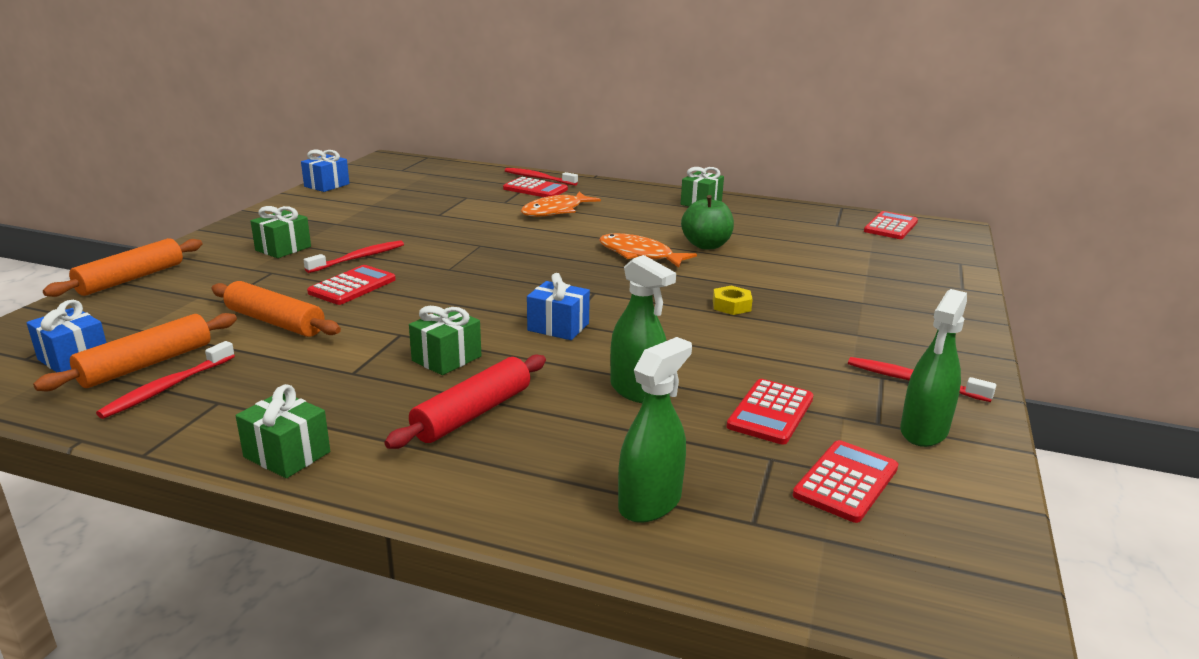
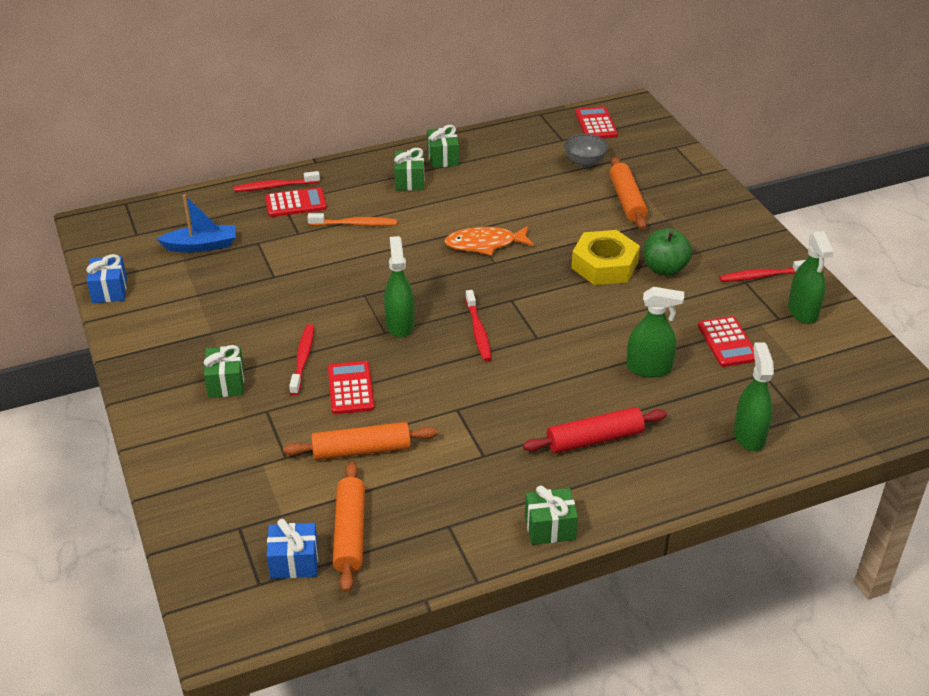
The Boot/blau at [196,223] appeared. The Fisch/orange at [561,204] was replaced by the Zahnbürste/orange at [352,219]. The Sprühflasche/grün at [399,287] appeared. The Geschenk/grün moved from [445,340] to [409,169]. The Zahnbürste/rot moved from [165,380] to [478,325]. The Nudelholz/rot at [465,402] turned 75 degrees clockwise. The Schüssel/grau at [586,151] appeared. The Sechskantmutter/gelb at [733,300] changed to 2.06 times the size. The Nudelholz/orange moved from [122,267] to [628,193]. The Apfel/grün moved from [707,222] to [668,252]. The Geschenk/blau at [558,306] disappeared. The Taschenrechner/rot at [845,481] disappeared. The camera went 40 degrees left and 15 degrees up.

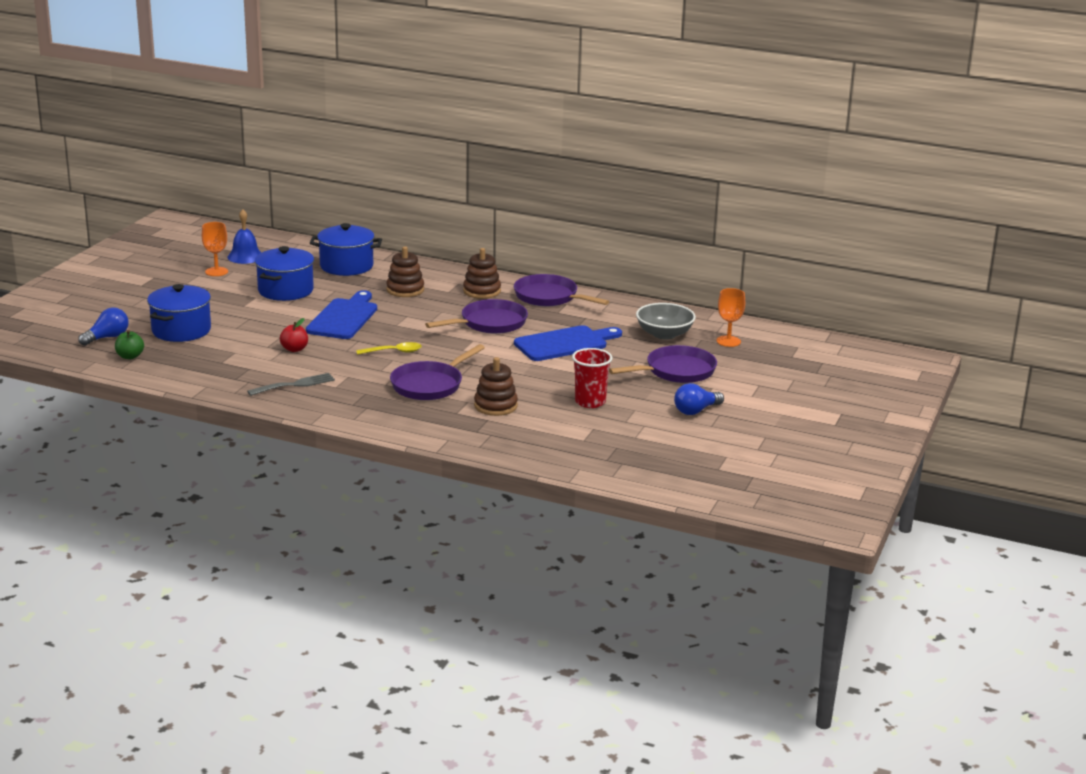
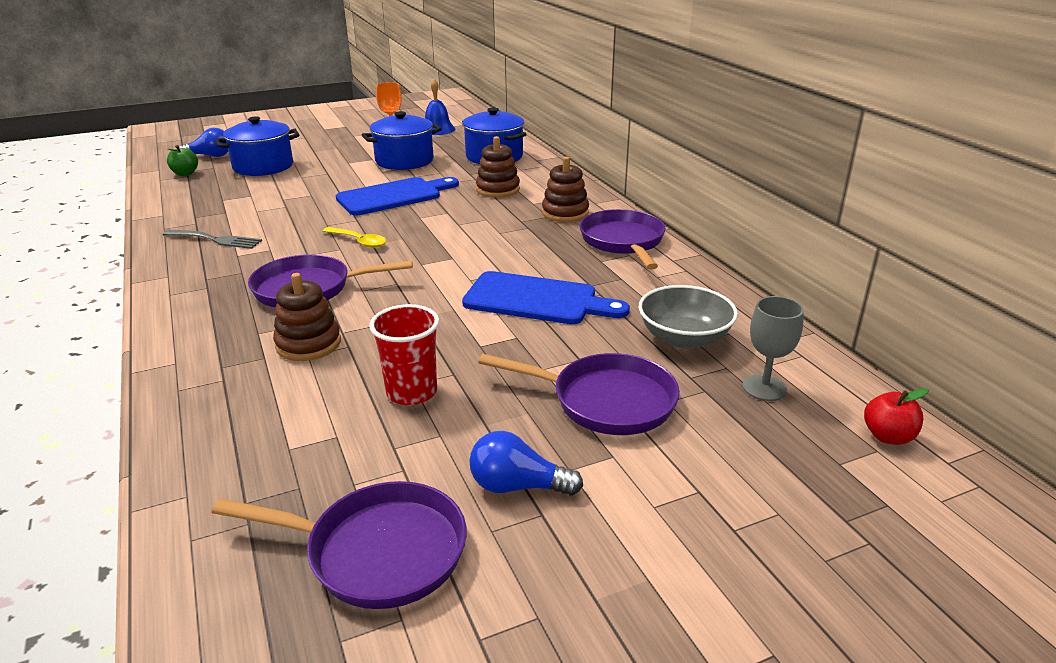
The Pfanne/lila moved from [476,316] to [339,545]. The Kelch/orange at [730,317] became the Kelch/grau at [773,348]. The Apfel/rot moved from [294,335] to [896,416]. The camera went 45 degrees right and 5 degrees up.

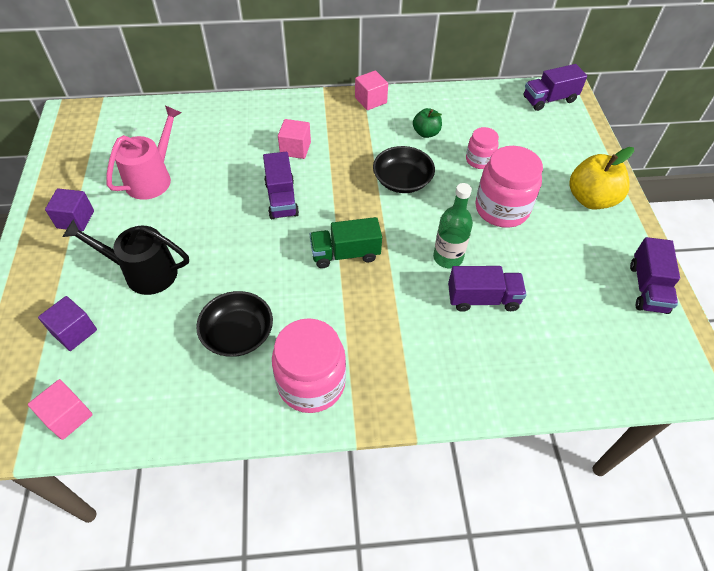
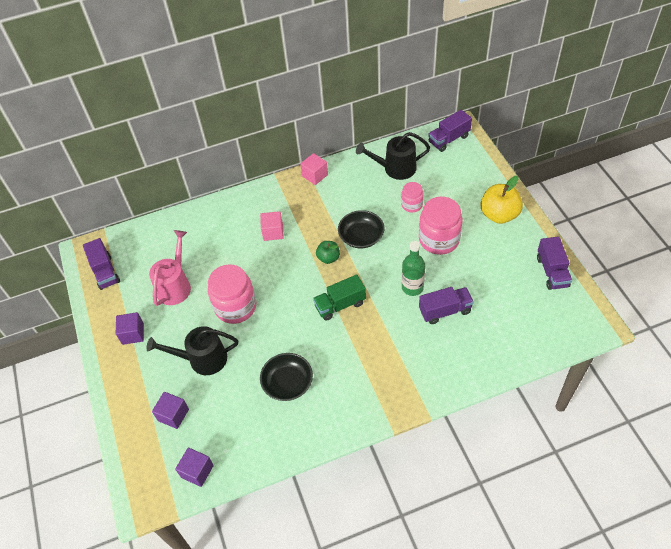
The Lastwagen/lila moved from [281,185] to [101,264]. The Kubus/rosa at [60,409] became the Kubus/lila at [194,467]. The Einmachglas/rosa moved from [309,365] to [232,294]. The Apfel/grün moved from [427,123] to [328,252]. The Gießkanne/schwarz at [393,156] appeared. The camera went 10 degrees left and 0 degrees up.

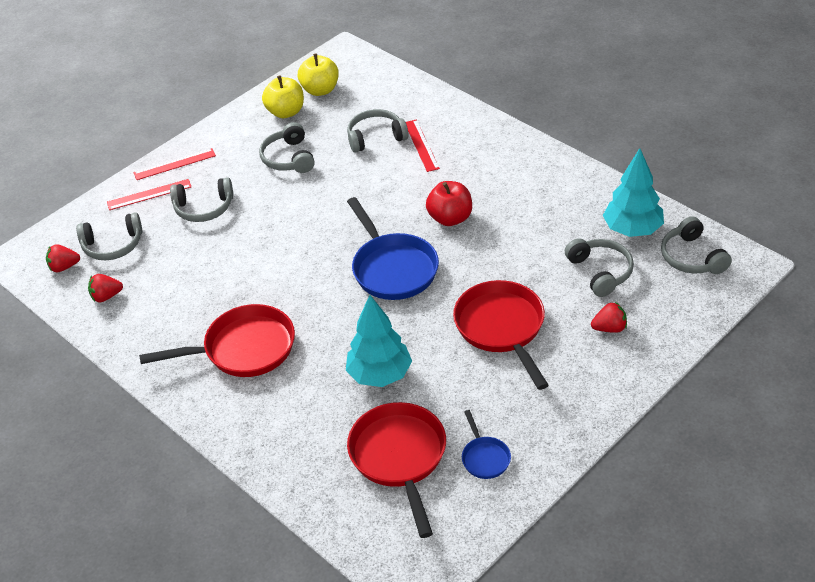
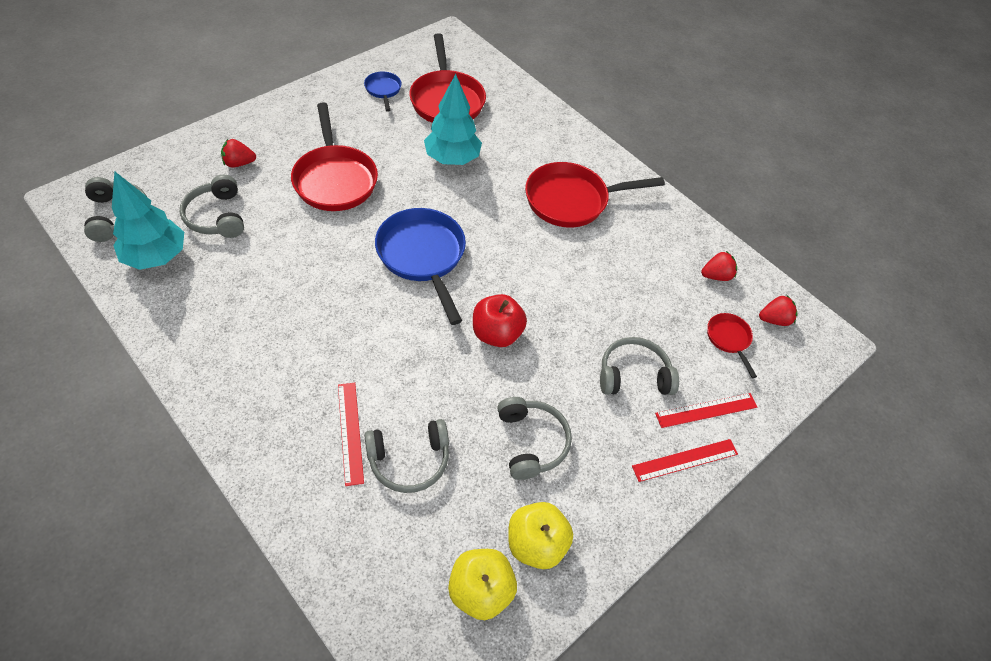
The Apfel/rot moved from [449,203] to [500,320]. The Kopfhörer/grau at [109,236] was replaced by the Pfanne/rot at [732,345]. The camera went 175 degrees right and 10 degrees up.

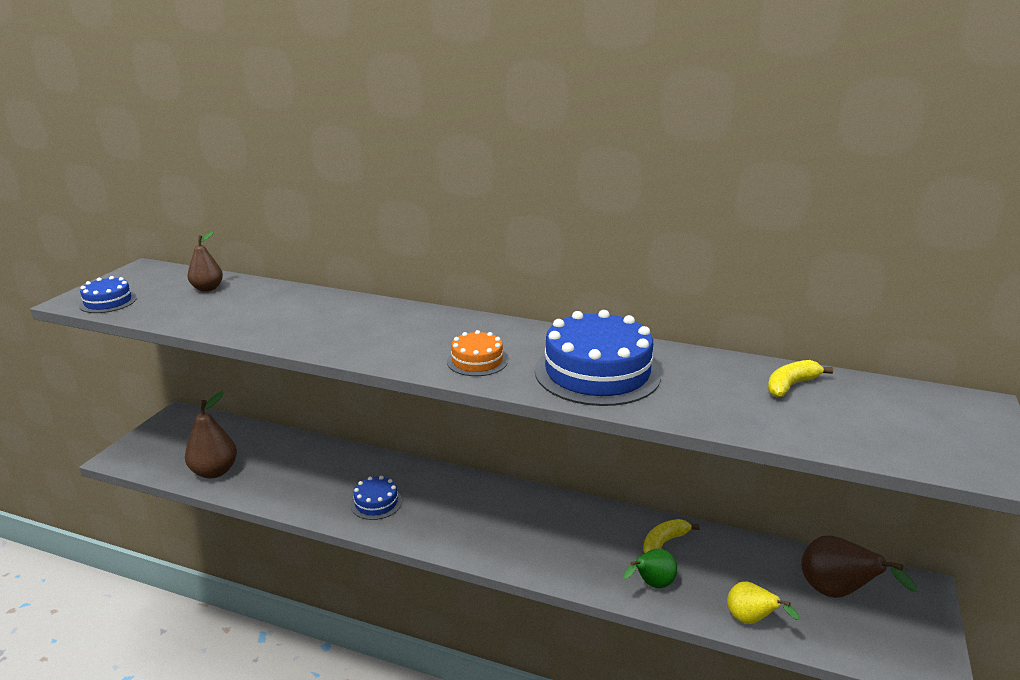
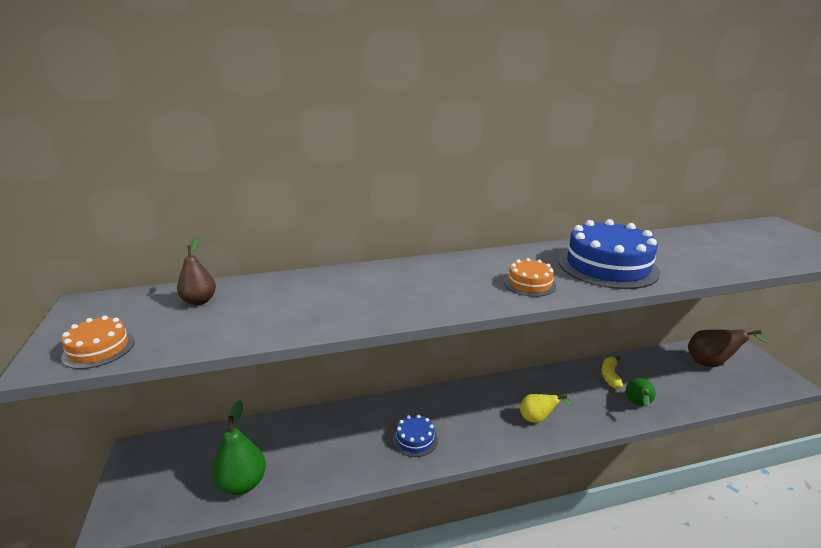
The Kuchen/blau at [108,294] became the Kuchen/orange at [98,342]. The Birne/braun at [211,434] became the Birne/grün at [239,447]. The Birne/gelb moved from [763,602] to [547,408]. The Banane/gelb at [800,378] disappeared. The camera went 35 degrees left and 0 degrees up.

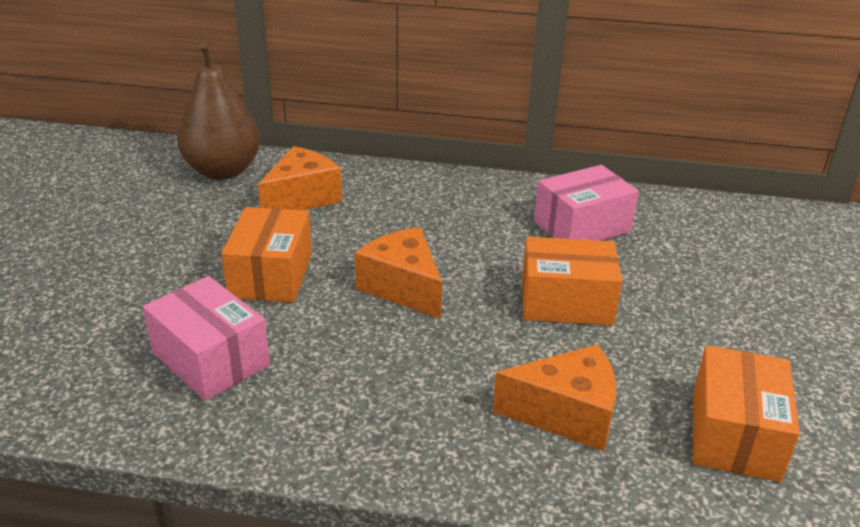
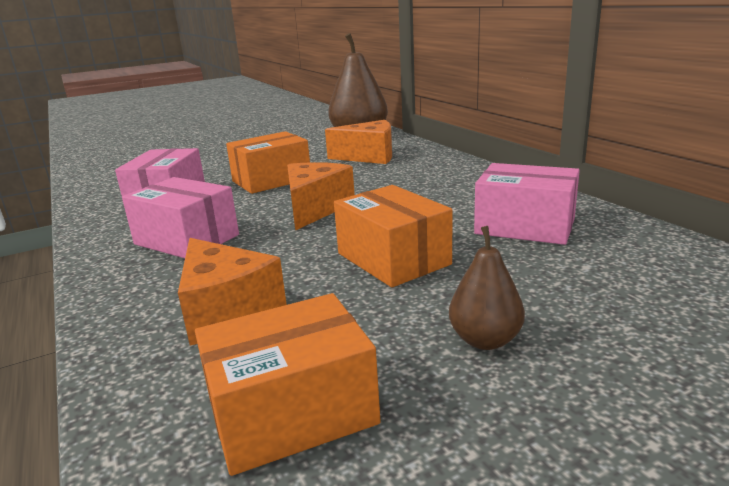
The Schachtel/rosa at [180,217] appeared. The Birne/braun at [487,288] appeared. The camera went 55 degrees right and 10 degrees down.

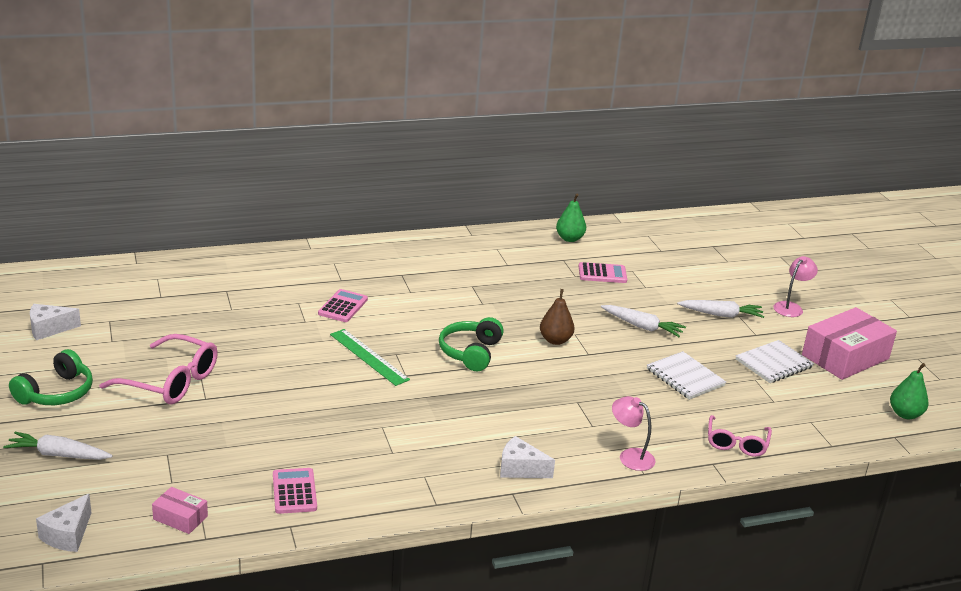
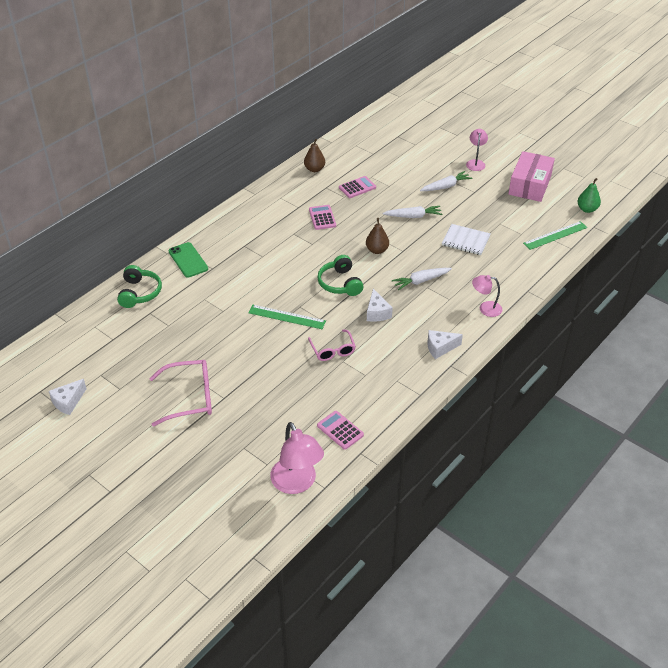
The Kopfhörer/grün moved from [51,377] to [139,286]. The Handy/grün at [188,260] appeared. The Schachtel/rosa at [180,510] was replaced by the Lampe/rosa at [297,458]. The Birne/grün at [571,218] became the Birne/braun at [314,155]. The Brille/rosa moved from [740,436] to [332,345]. The Taschenrechner/rosa moved from [343,305] to [322,217]. The Käse/weiß moved from [63,523] to [380,305]. The Karotte/weiß moved from [58,446] to [422,279]. The Lineal/grün at [555,235] appeared. The Notizbuch/weiß at [775,361] disappeared. The camera went 30 degrees left and 15 degrees up.

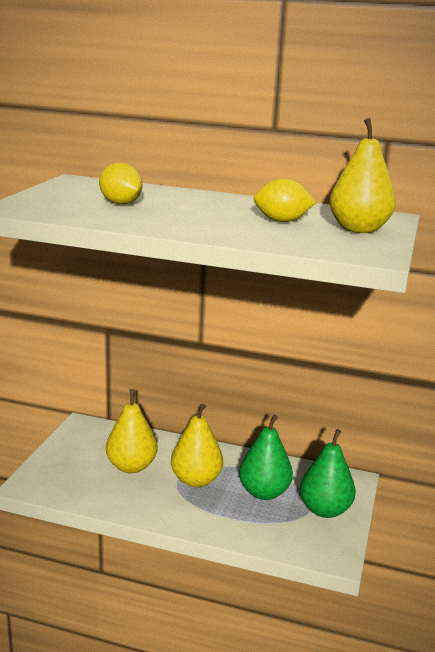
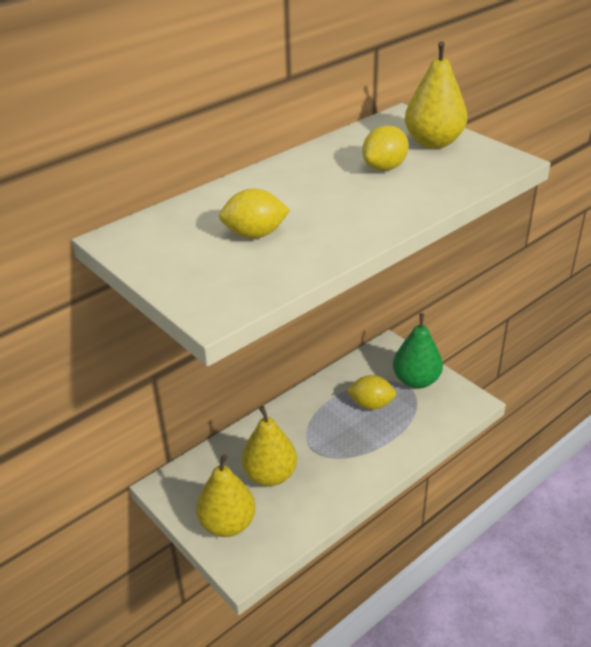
The Birne/gelb moved from [197,445] to [226,495]. The Birne/grün at [266,457] was replaced by the Zitrone/gelb at [371,392]. The camera went 55 degrees left and 15 degrees up.

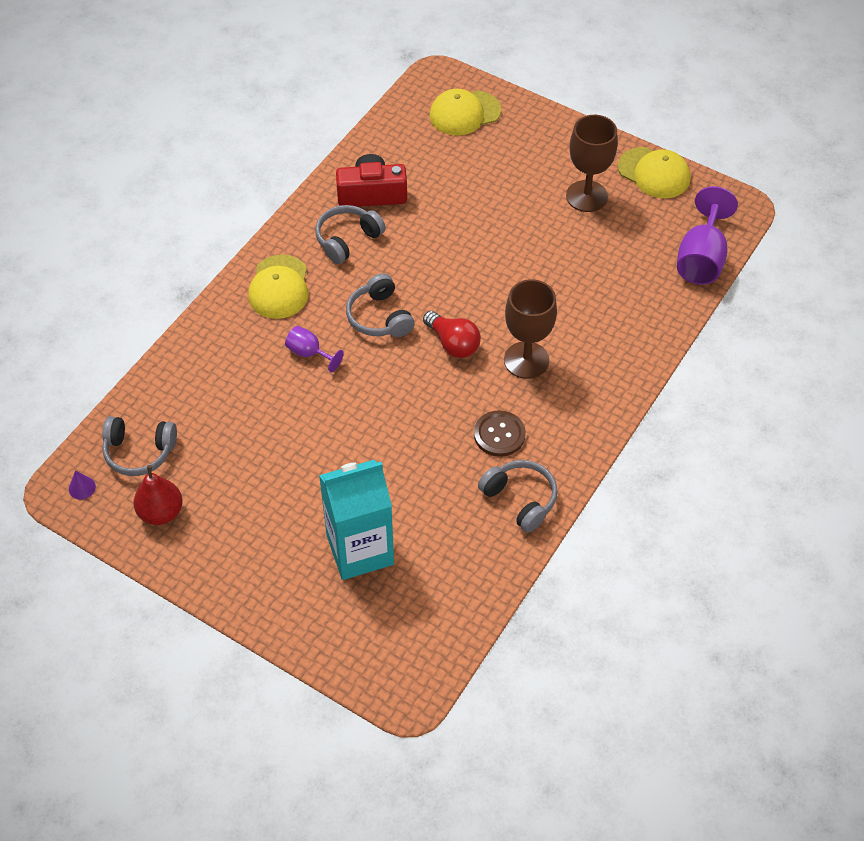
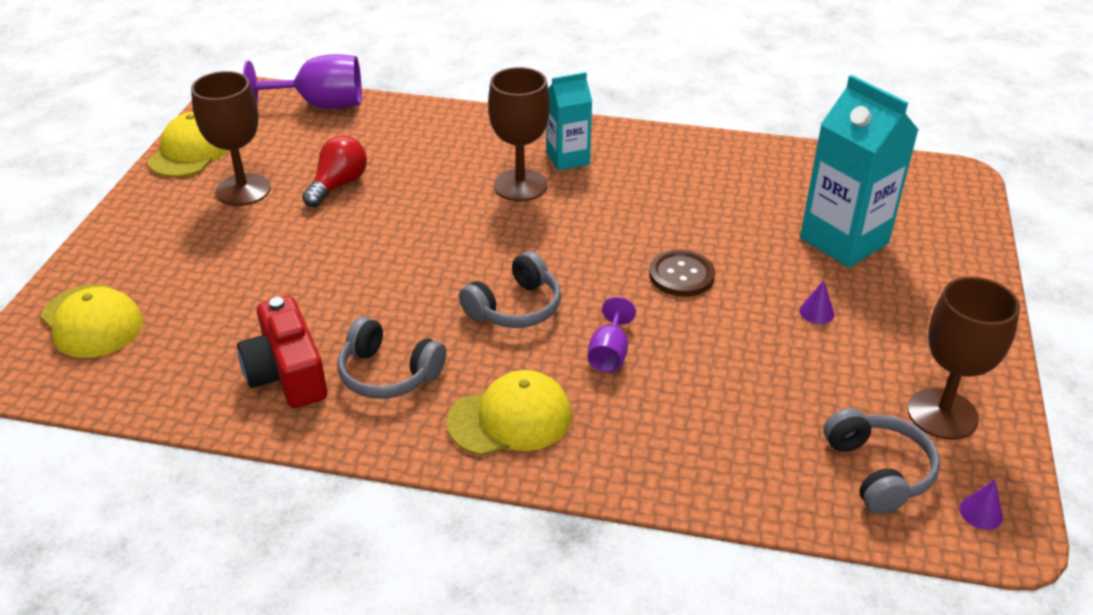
The Glühbirne/rot moved from [452,334] to [334,171]. The Getränkekarton/türkis at [569,121] appeared. The Knopf/braun moved from [500,433] to [682,273]. The Kegel/lila at [816,302] appeared. The Birne/rot at [158,495] was replaced by the Kelch/braun at [963,358]. The Kopfhörer/grau at [518,496] disappeared. The camera went 110 degrees left and 15 degrees down.

